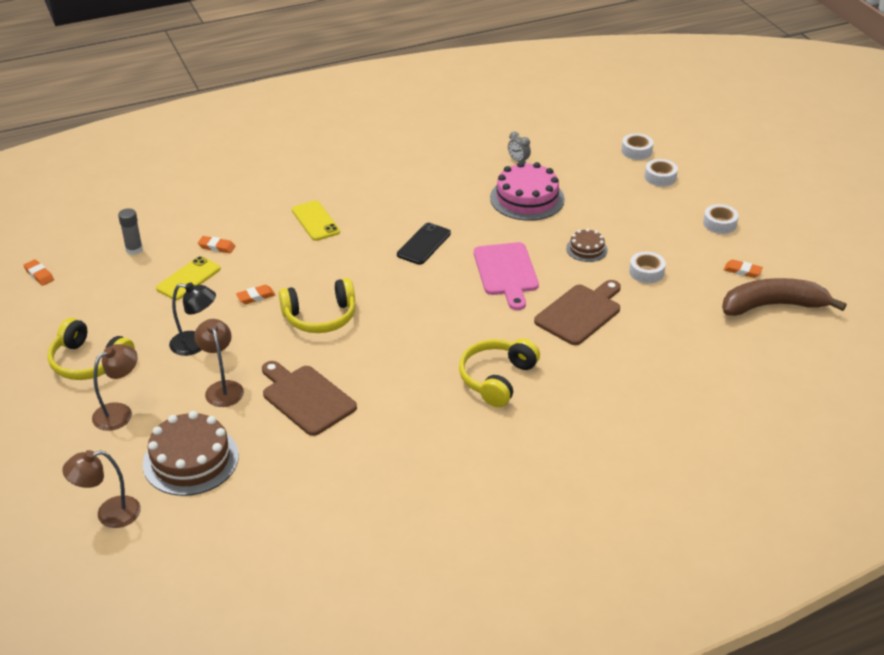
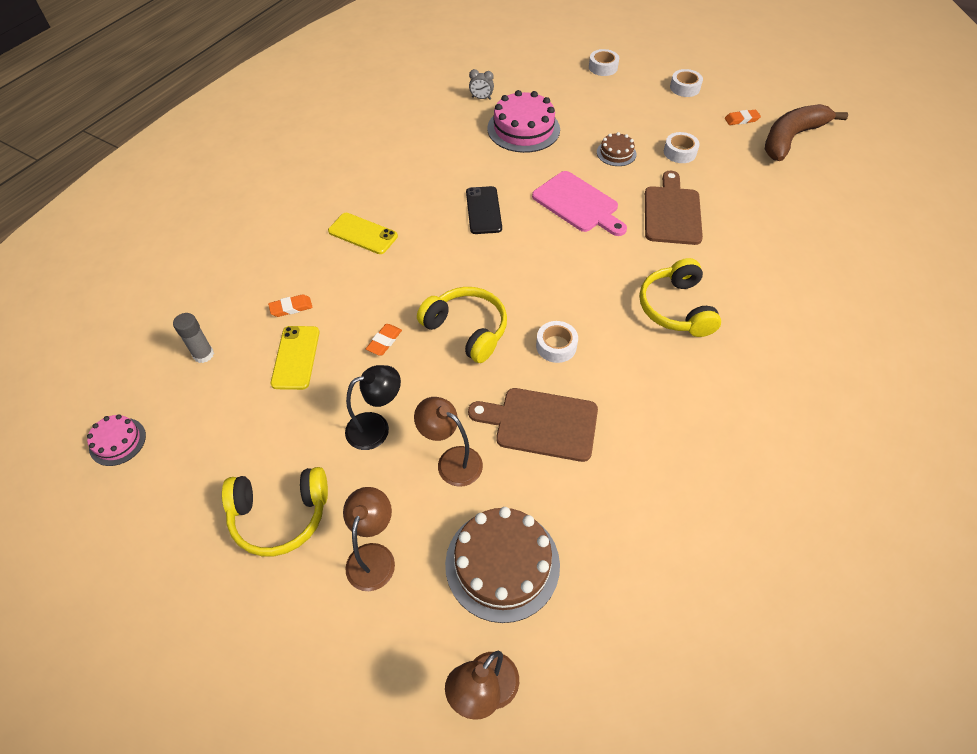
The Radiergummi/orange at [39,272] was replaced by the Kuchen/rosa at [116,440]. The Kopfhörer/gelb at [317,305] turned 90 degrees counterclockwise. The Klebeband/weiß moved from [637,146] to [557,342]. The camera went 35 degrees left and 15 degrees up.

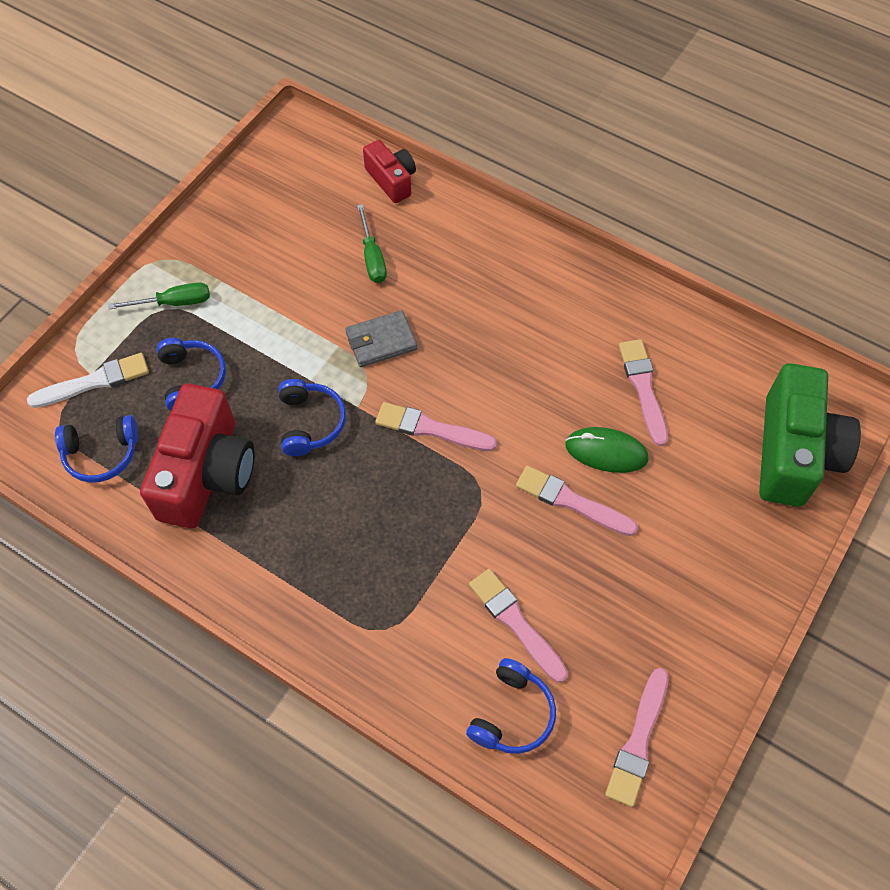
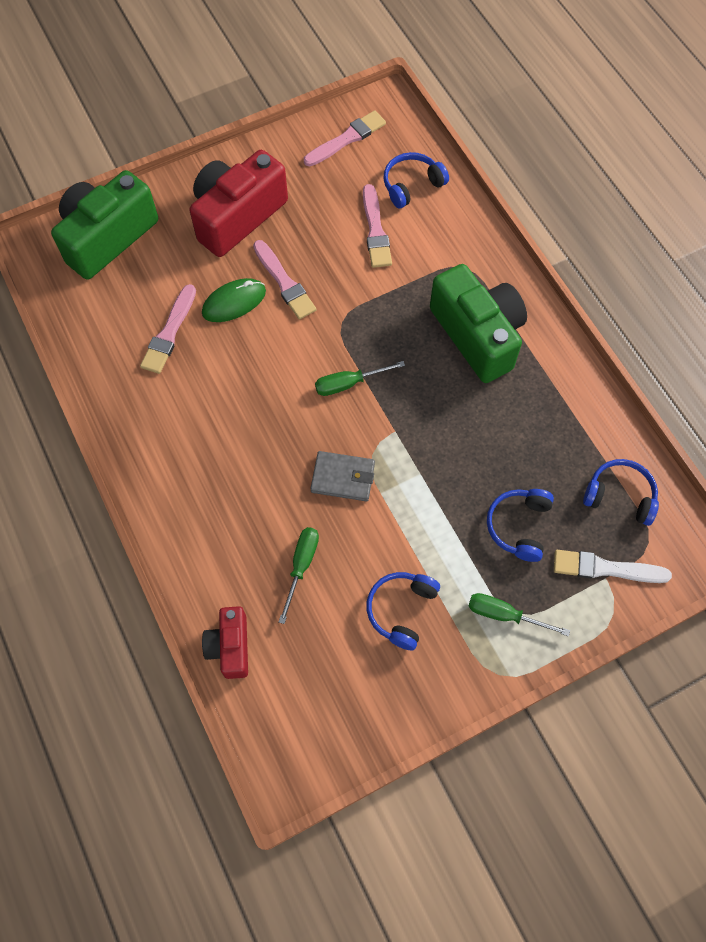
The Kamera/rot moved from [197,455] to [239,203]. The Computermaus/grün at [607,450] turned 75 degrees counterclockwise. The Pinsel/rosa at [436,426] was replaced by the Schraubenzieher/grün at [360,378]. The Kopfhörer/blau moved from [312,417] to [403,611]. The Kamera/grün at [478,323] appeared. The camera went 150 degrees left and 5 degrees up.

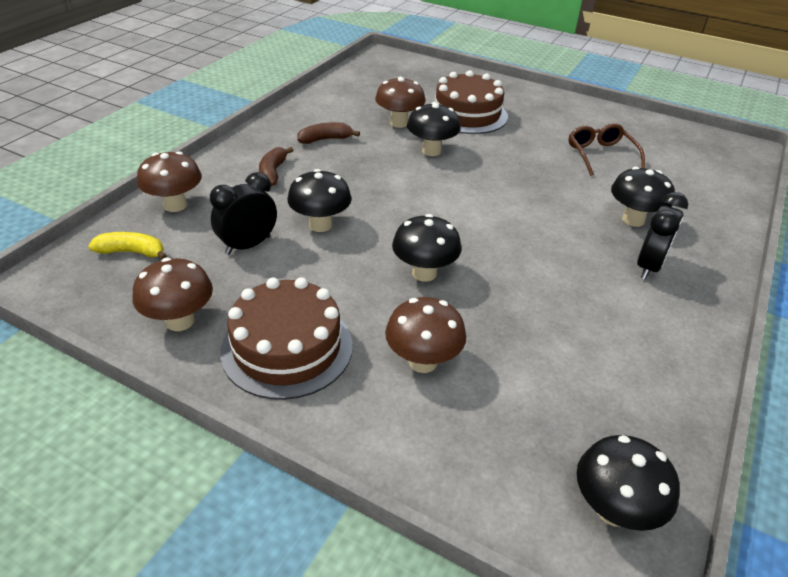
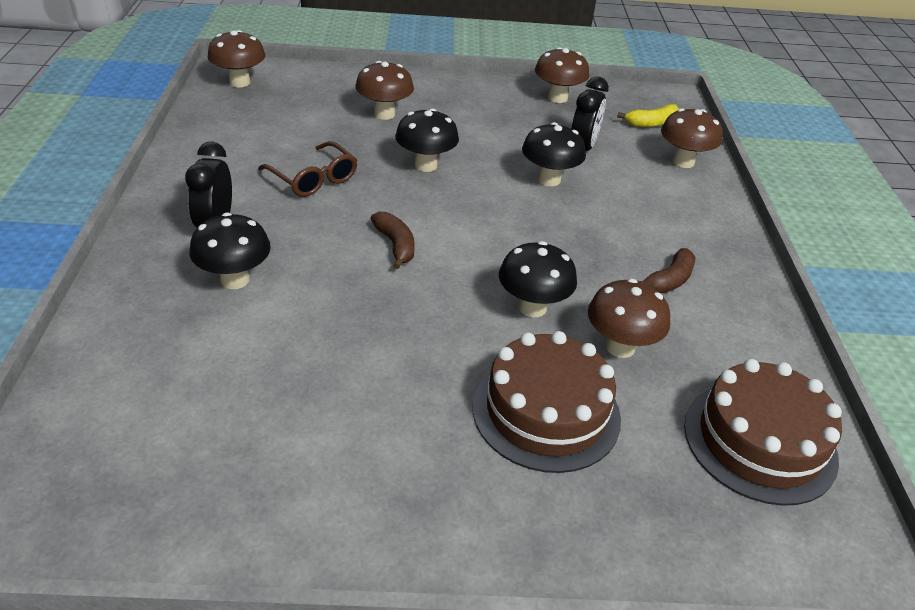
The Pilz/schwarz at [628,483] became the Pilz/braun at [236,58]. The Brille/braun moved from [607,149] to [307,169]. The Banane/braun moved from [276,166] to [392,240]. The Kuchen/braun moved from [286,338] to [763,432]. The camera went 150 degrees right and 0 degrees up.

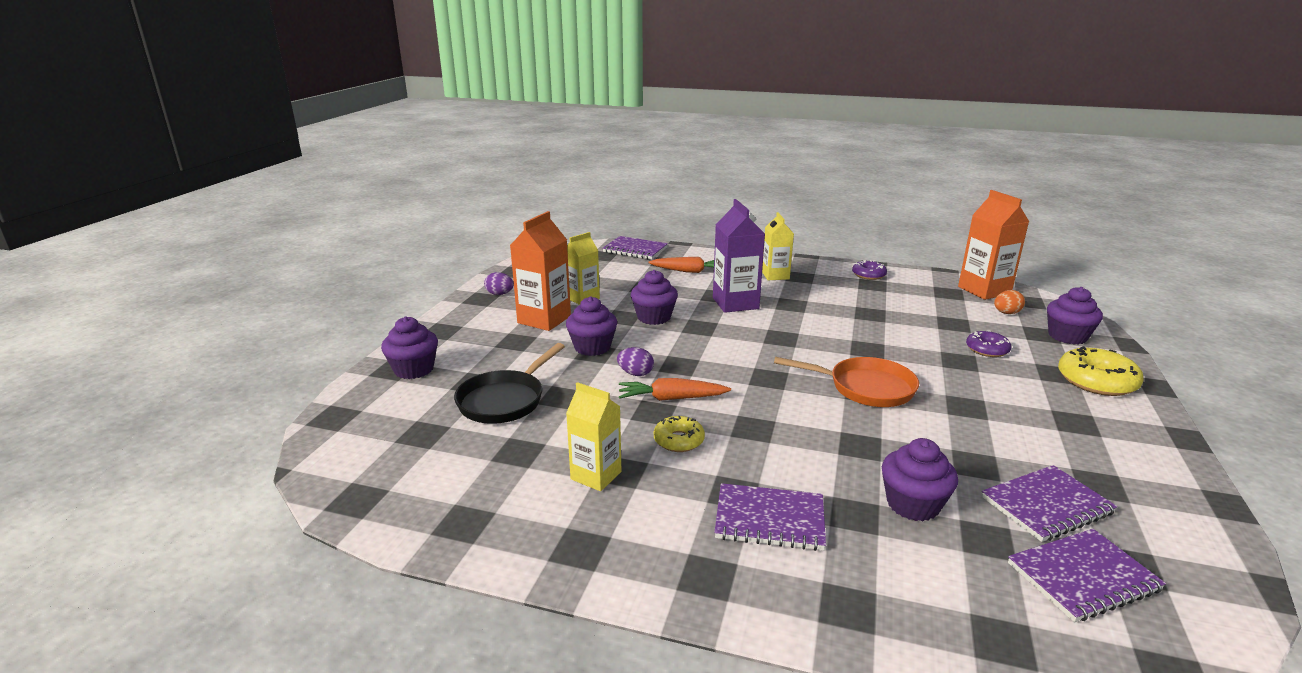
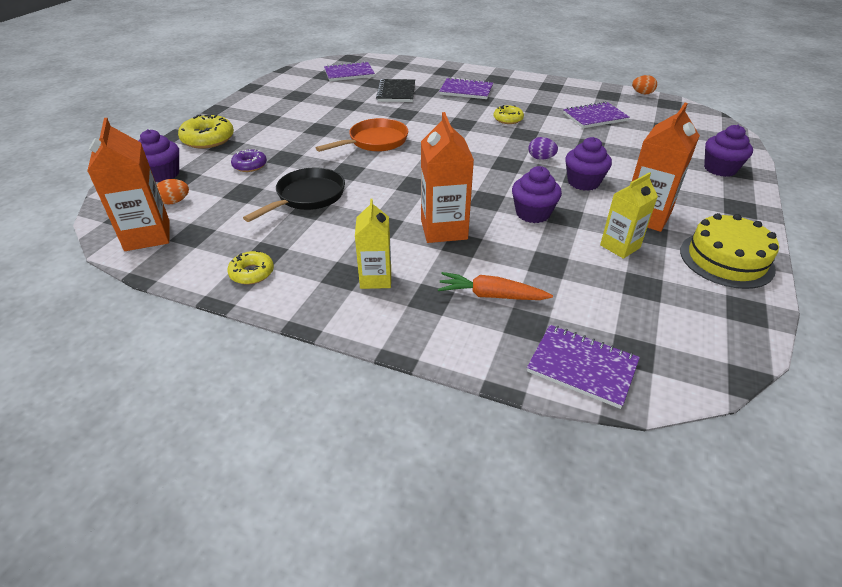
The Donut/lila at [869,270] became the Donut/gelb at [250,267]. The Pfanne/schwarz moved from [509,383] to [294,195]. The Pfanne/orange at [846,382] turned 120 degrees clockwise. The Muffin/lila at [920,479] was replaced by the Notizbuch/schwarz at [395,90]. The Getränkekarton/lila at [739,256] became the Getränkekarton/orange at [447,177]. The Notizbuch/lila moved from [1049,503] to [596,114]. The Ei/orange at [644,84] appeared. The Ei/lila at [499,283] was replaced by the Kuchen/gelb at [729,251]. The Getränkekarton/gelb at [593,436] disappeared. The Karotte/orange at [675,389] disappeared. The camera went 175 degrees left and 15 degrees up.

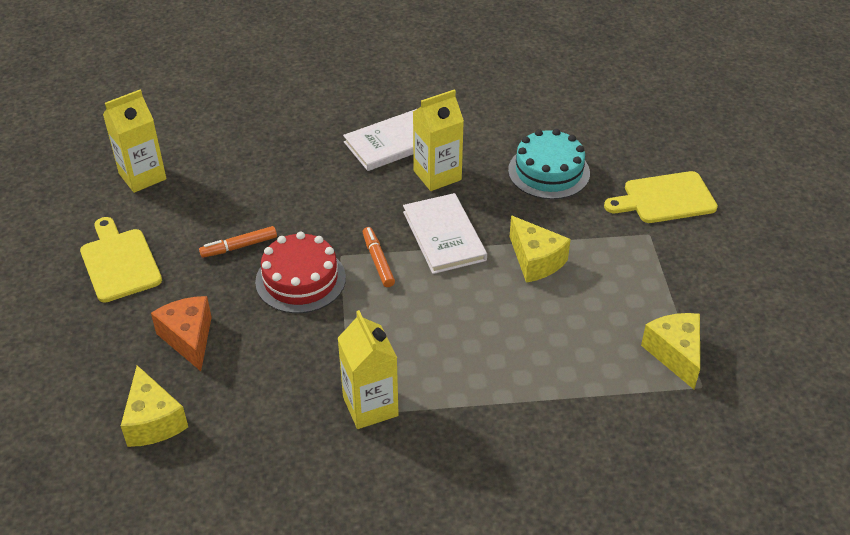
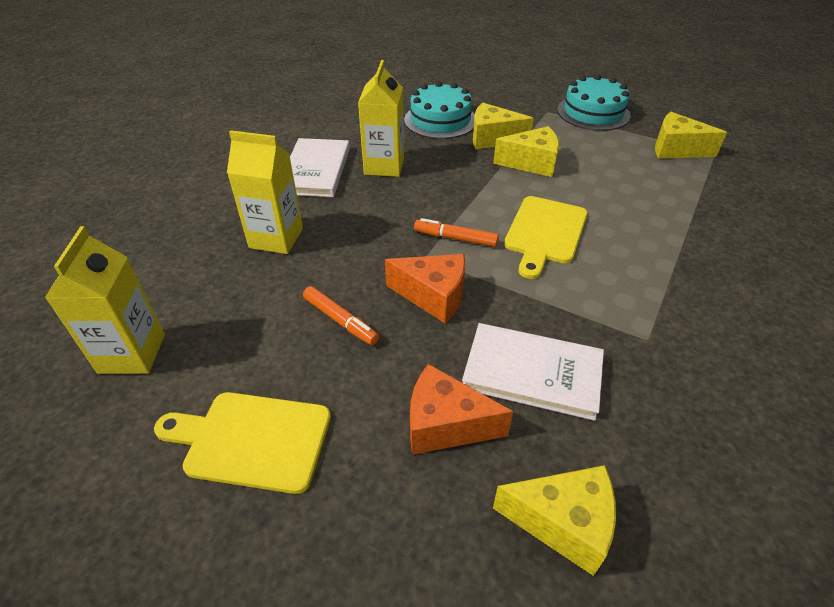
The Getränkekarton/gelb moved from [368,369] to [265,192]. The Filzstift/orange at [238,242] turned 60 degrees counterclockwise. The Kuchen/rot at [300,272] was replaced by the Käse/orange at [425,289]. The Buch/weiß moved from [445,233] to [533,372]. The Käse/gelb at [503,126] appeared. The Schneidebrett/gelb moved from [661,197] to [546,237]. The Kuchen/türkis at [594,102] appeared. The camera went 55 degrees left and 0 degrees up.

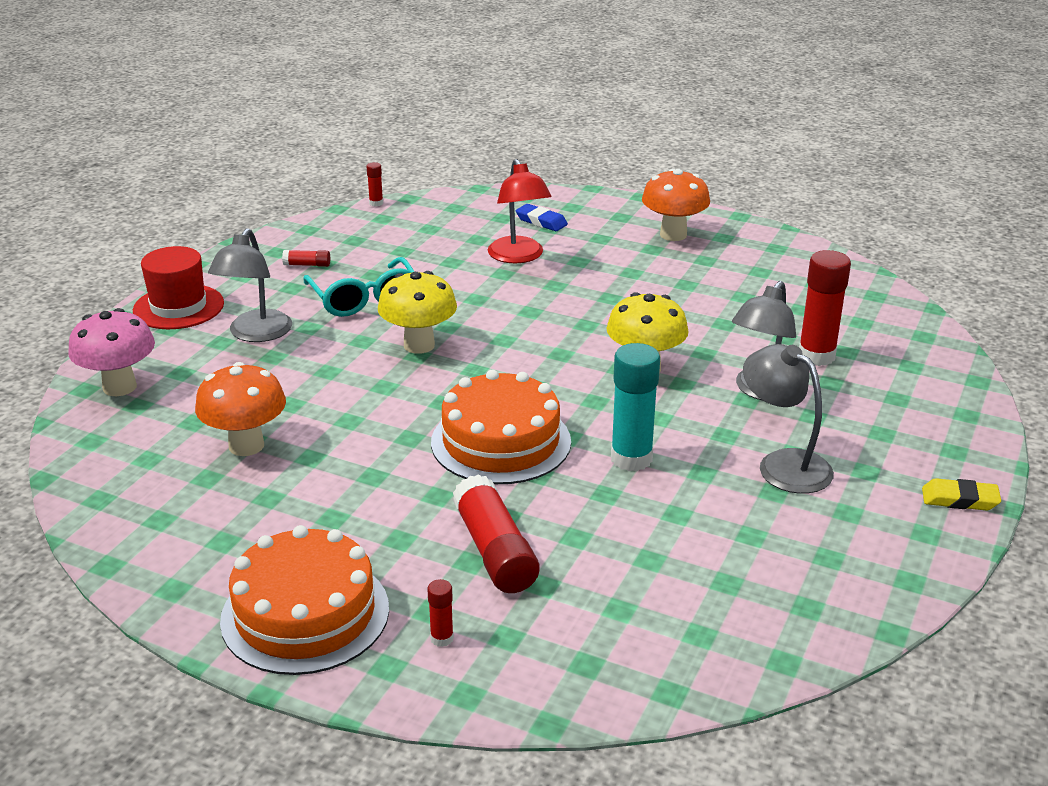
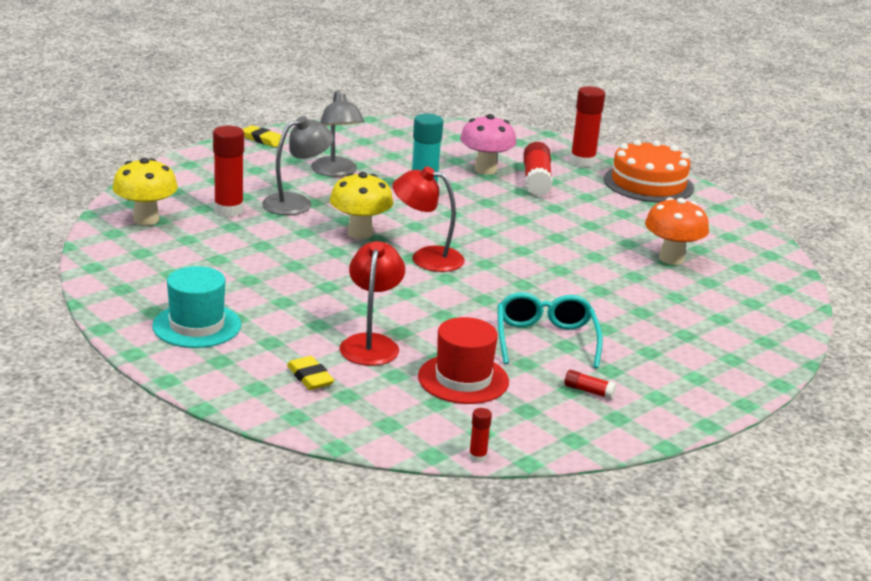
The Pilz/gelb moved from [417,312] to [145,191]. The Pilz/orange at [676,205] was replaced by the Hut/türkis at [196,307]. The Radiergummi/blau at [542,217] became the Radiergummi/gelb at [311,373]. The Lampe/rot at [429,219] appeared. The Hut/rot moved from [178,287] to [463,360]. The Pilz/rosa moved from [111,352] to [488,144]. The Klebestift/rot at [440,613] changed to 2.15 times the size. The Lampe/grau at [250,285] disappeared. The Kuchen/orange at [501,427] disappeared. The camera went 160 degrees left and 5 degrees down.

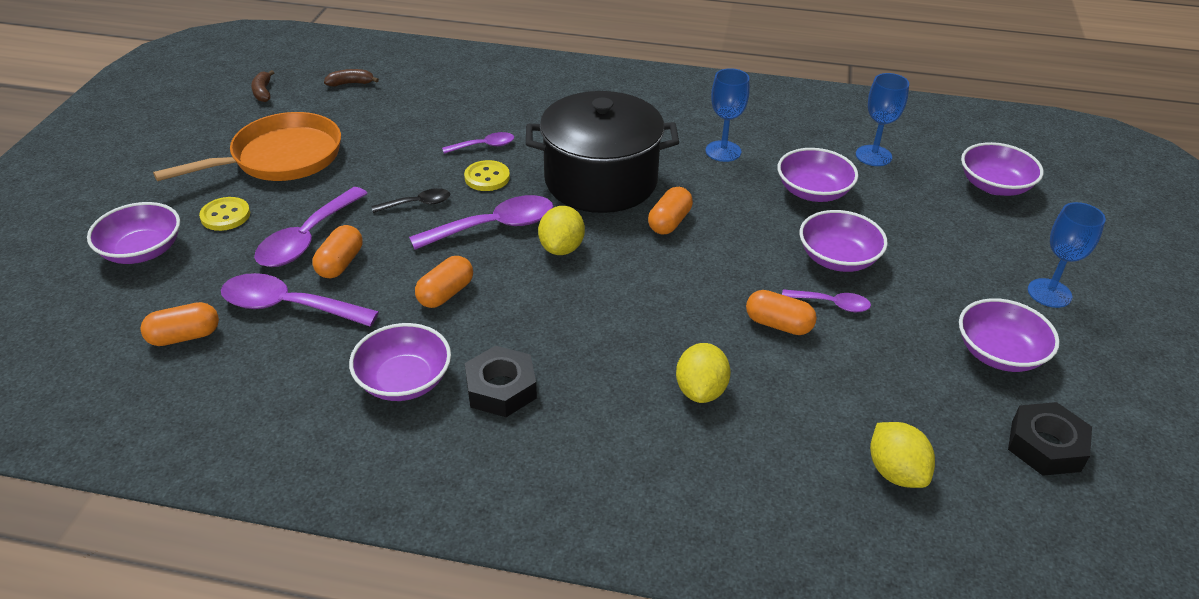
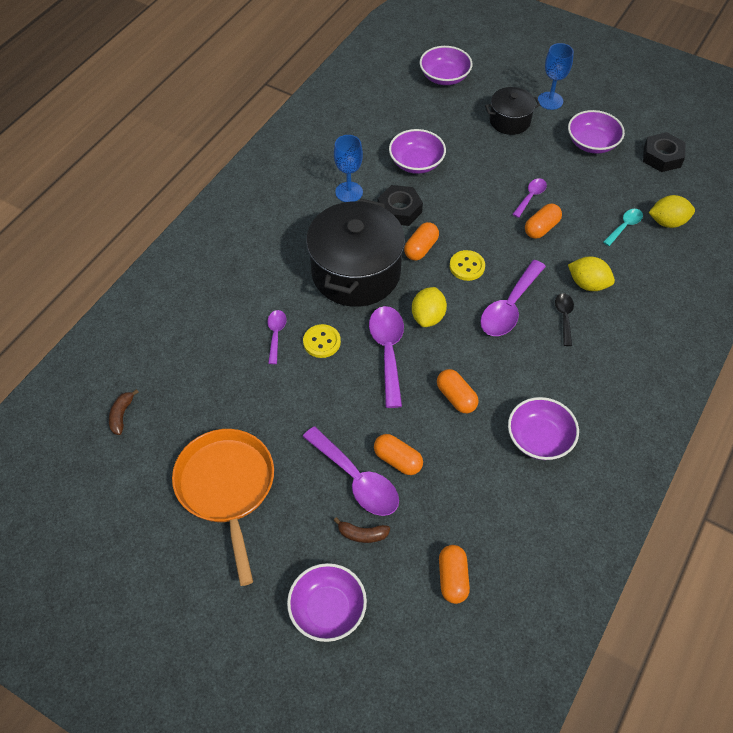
The Banane/braun moved from [263,86] to [362,530]. The Sechskantmutter/schwarz moved from [501,381] to [400,205]. The Kapsel/orange at [670,211] turned 75 degrees clockwise. The Zitrone/gelb at [561,230] turned 75 degrees clockwise. The Knopf/gelb moved from [224,214] to [467,265]. The Löffel/lila moved from [300,300] to [513,298]. The Kochtopf/schwarz at [512,111] appeared. The Löffel/schwarz moved from [411,200] to [564,319]. The Löffel/türkis at [623,227] appeared. The Schüssel/lila at [843,241] disappeared. The Kelch/blau at [882,119] disappeared. The camera went 70 degrees left and 15 degrees up.

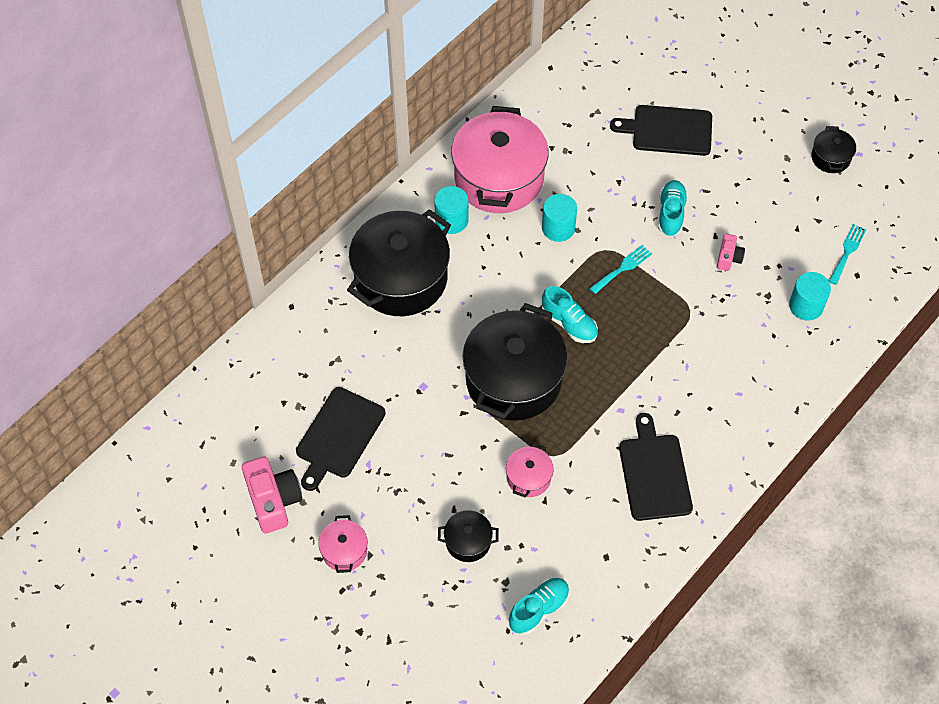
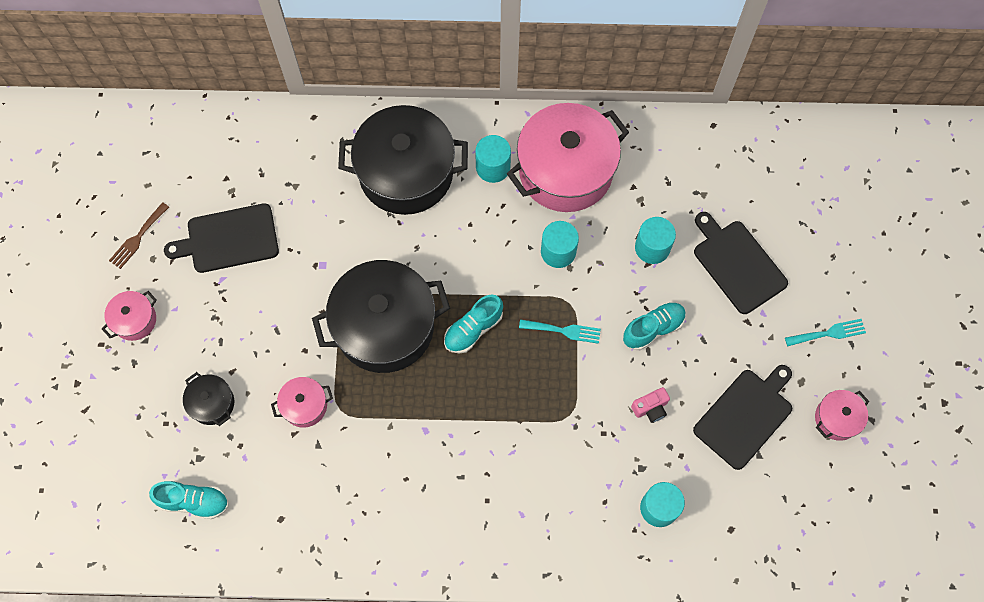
The Kamera/rosa at [272,495] was replaced by the Gabel/braun at [139,235]. The Schuh/türkis at [570,314] turned 45 degrees clockwise. The Vollzylinder/türkis at [655,240] appeared. The Schneidebrett/schwarz moved from [656,467] to [742,417]. The Gabel/türkis moved from [847,254] to [825,332]. The Kochtopf/schwarz at [833,149] became the Kochtopf/rosa at [842,415]. The camera went 50 degrees right and 10 degrees up.

